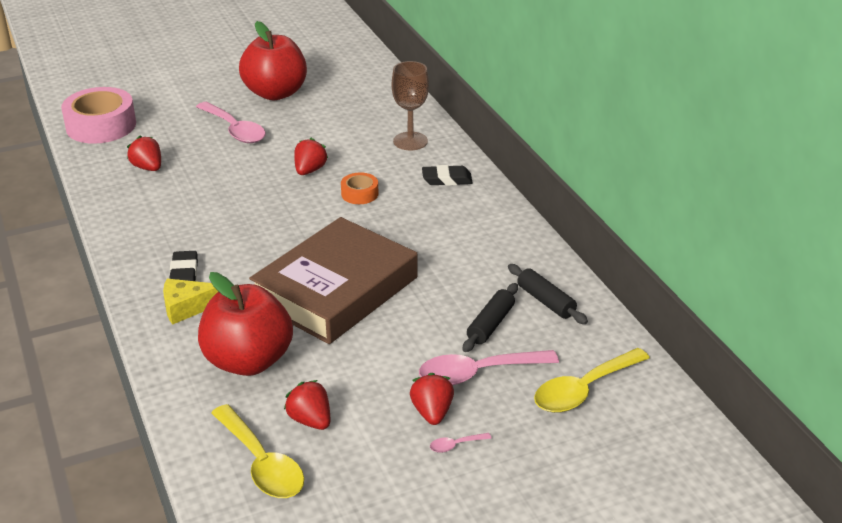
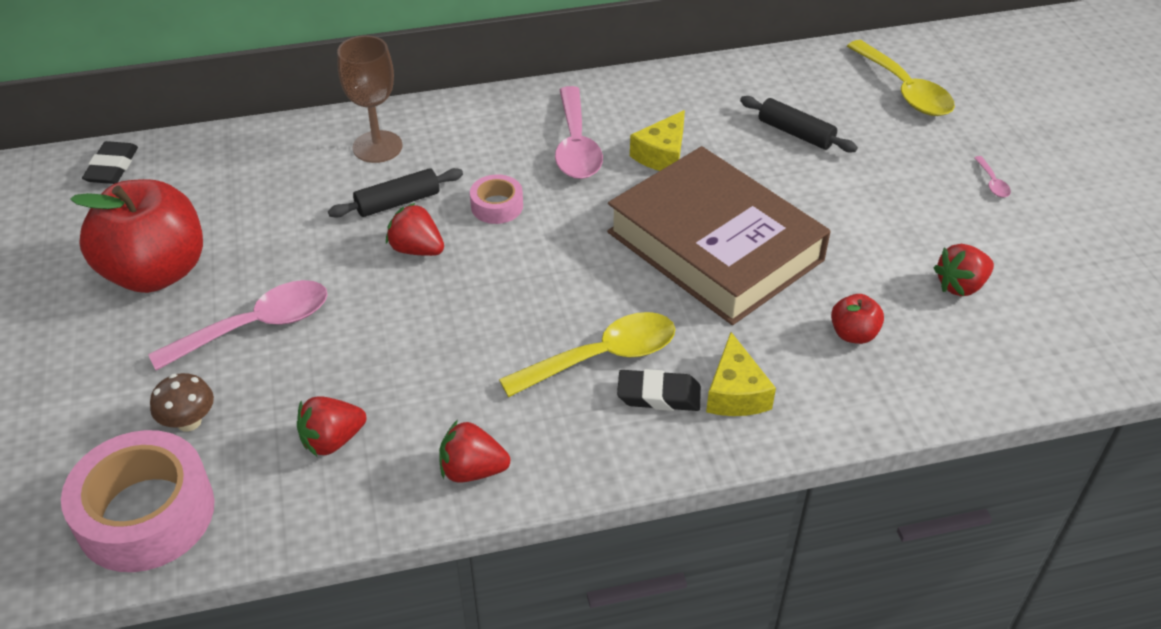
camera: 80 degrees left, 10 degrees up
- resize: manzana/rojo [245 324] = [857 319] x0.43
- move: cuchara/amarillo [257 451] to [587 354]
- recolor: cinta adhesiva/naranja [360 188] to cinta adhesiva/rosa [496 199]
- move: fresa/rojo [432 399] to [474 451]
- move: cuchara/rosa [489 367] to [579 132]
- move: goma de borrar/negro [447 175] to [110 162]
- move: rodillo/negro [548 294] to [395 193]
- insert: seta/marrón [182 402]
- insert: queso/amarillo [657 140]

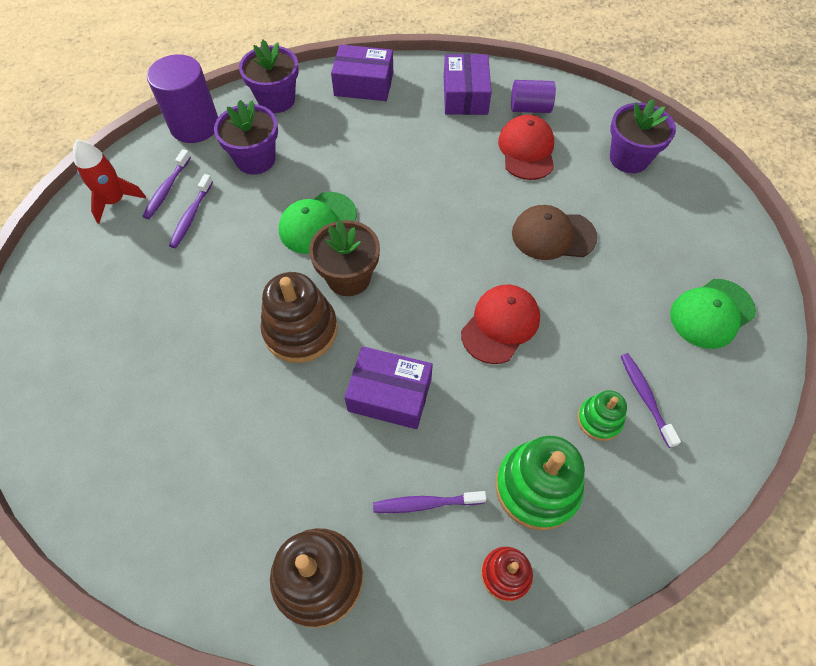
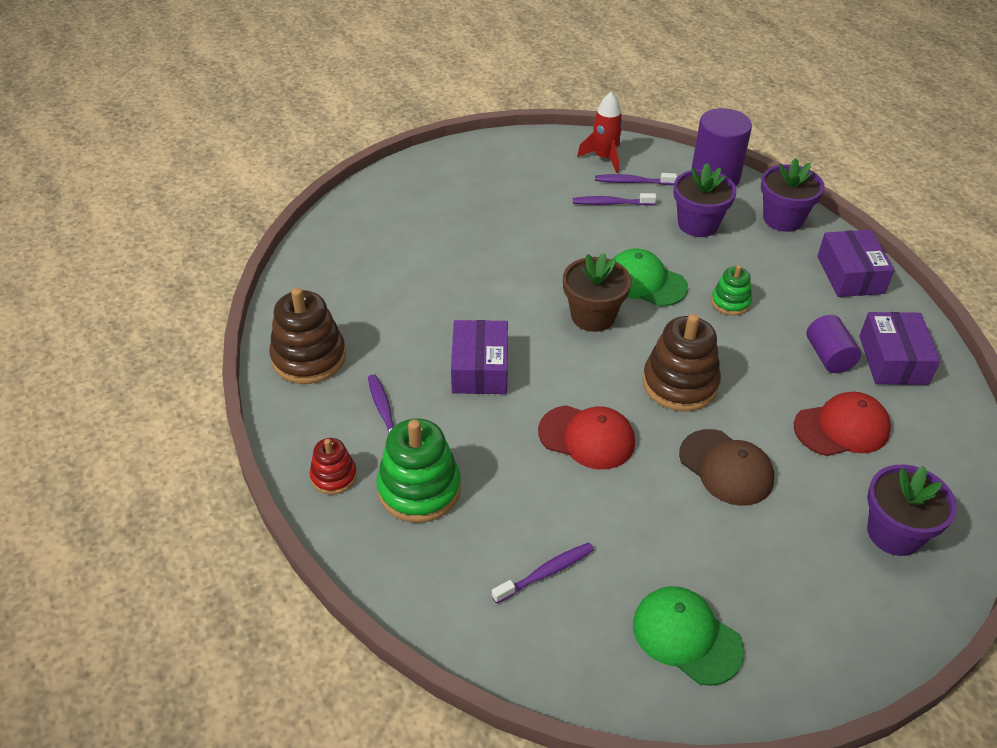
camera: 75 degrees right, 15 degrees down
- move: juguete apilable/marrón [299 317] to [682 362]
- rotate: caja/morado [468 84] = [899 348] 75 degrees counterclockwise
- move: cilindro/morado [533 96] to [834 344]
- rotate: gorra/marrón [554 232] = [726 467] 150 degrees clockwise
- move: juguete apilable/verde [602 415] to [731 290]

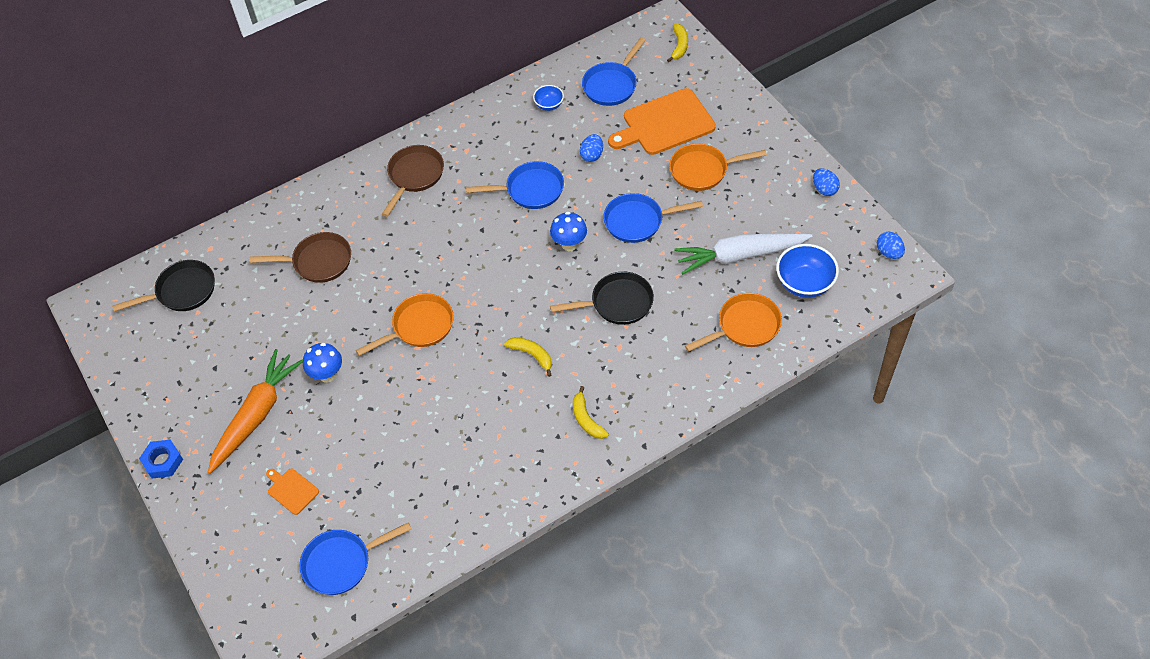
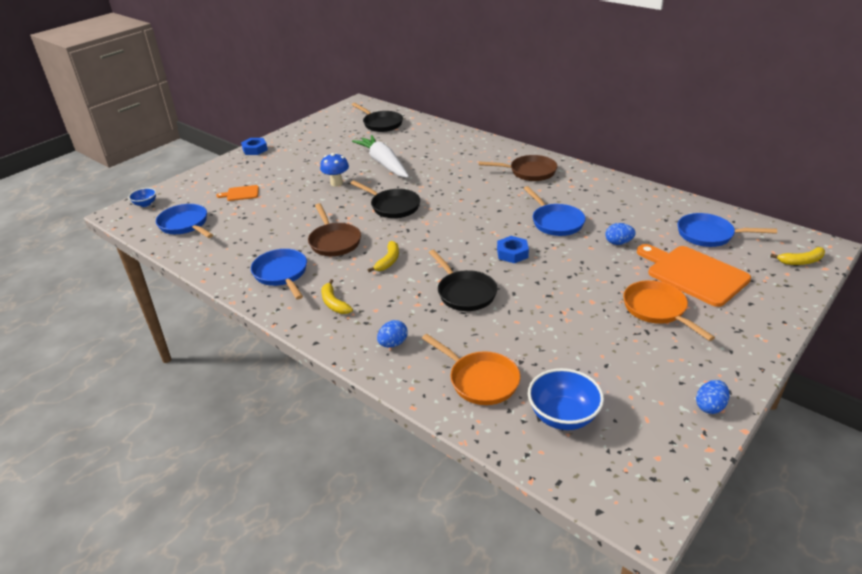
camera: 70 degrees right, 20 degrees down
- delete: zanahoria/naranja [255 411]
- move: sartén/marrón [300 257] to [334 229]
- rotate: tabla de cortar/naranja [292 492] = [237 193] 120 degrees counterclockwise
- recolor: sartén/naranja [405 324] to sartén/negro [385 199]
- move: cuenco/azul [548 98] to [142 197]
- replace: seta/azul [568 231] to tuerca/azul [513 249]
- rotate: plátano/amarillo [591 412] = [337 296] 75 degrees counterclockwise
- move: sartén/azul [653 218] to [279 274]
- move: zanahoria/blanco [743 253] to [380 156]
- move: huevo/azul [891 245] to [392 334]

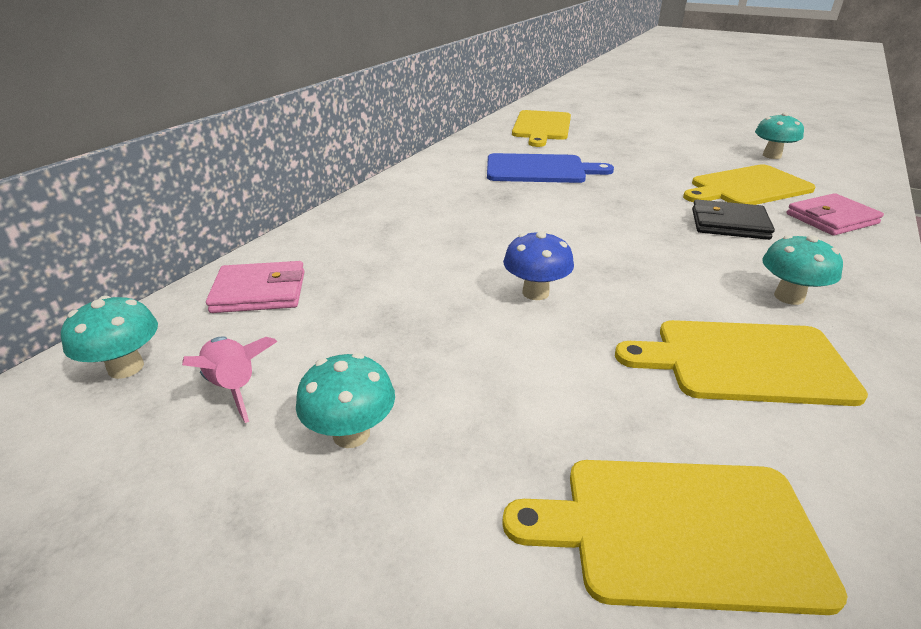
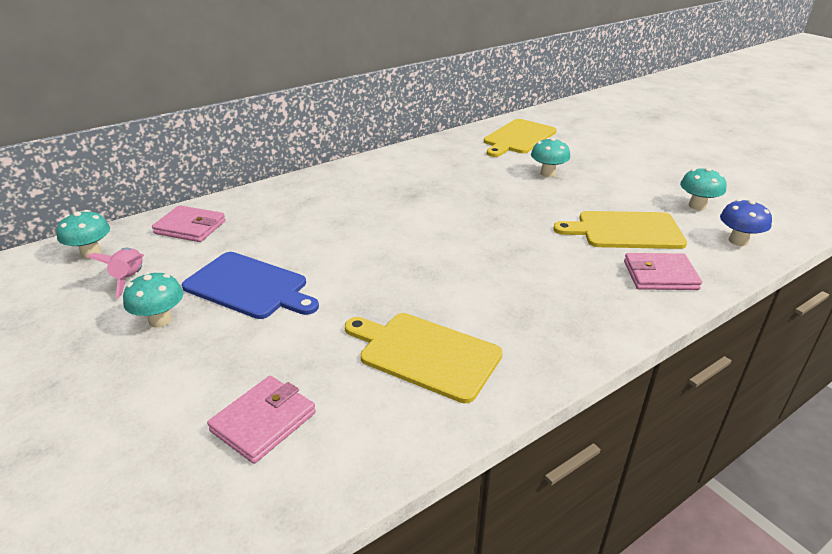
camera: 25 degrees right, 0 degrees up
- move: tabla de cortar/azul [550 168] to [250 285]
- replace: tabla de cortar/amarillo [675 537] to cartera/rosa [261 420]
- move: seta/azul [538 265] to [746 222]
- delete: cartera/negro [733 220]
- move: seta/turquesa [802 270] to [550 157]

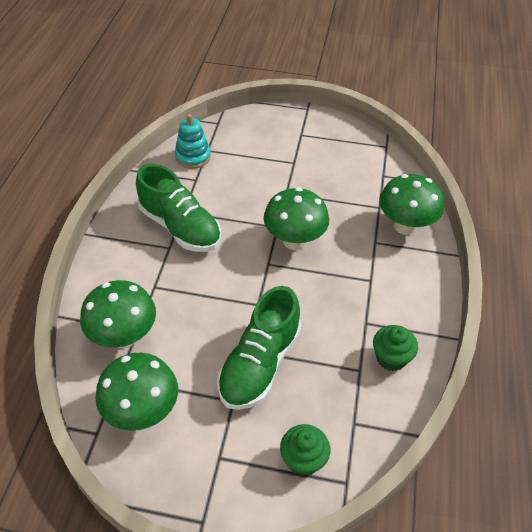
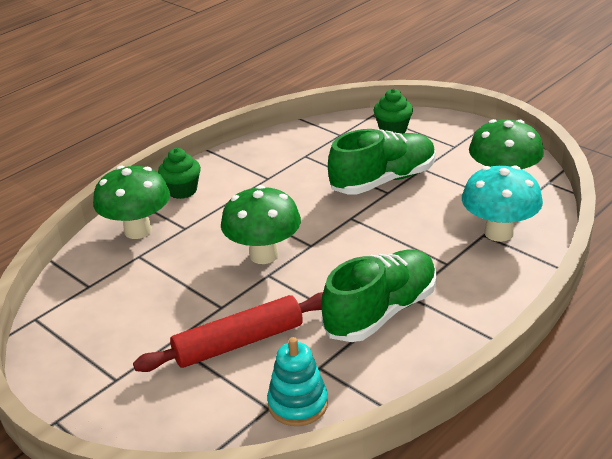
camera: 145 degrees left, 15 degrees down
- recolor: seta/verde [118 314] to seta/turquesa [502 203]
- rotate: zapato/verde [178 208] = [379 295] 60 degrees clockwise
- move: magdalena/verde [395 348] to [179 173]
- insert: rodillo/rojo [228 332]

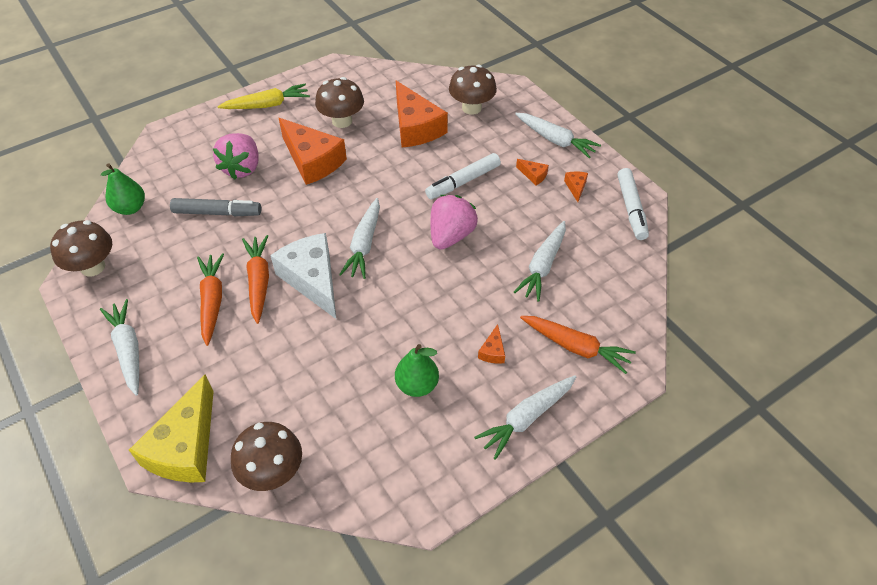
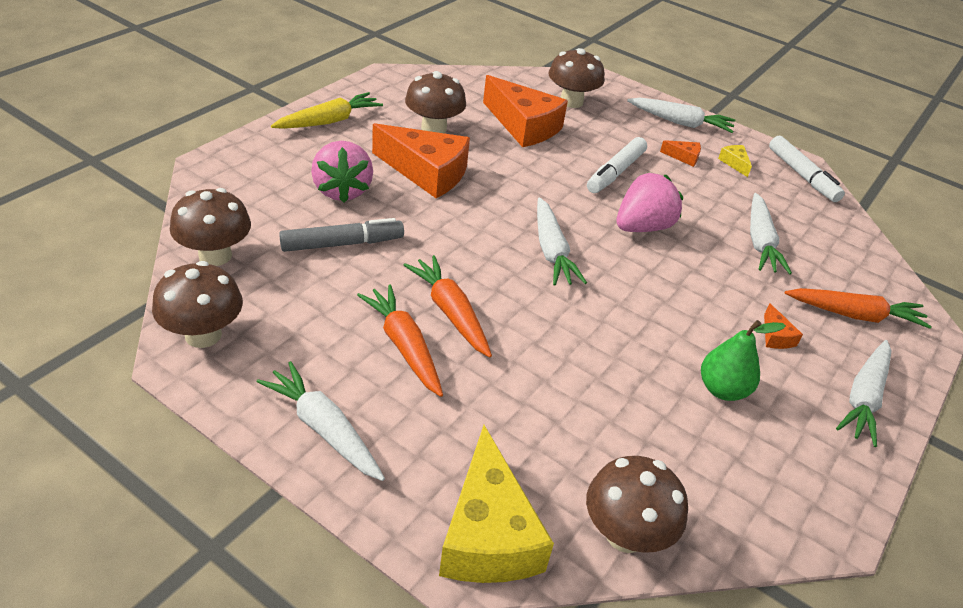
camera: 25 degrees left, 10 degrees down
- replace: pera/verde [123 189] to seta/marrón [210 227]
- delete: queso/blanco [303 276]
- rotate: fresa/rosa [454 222] = [649 202] 45 degrees clockwise
- recolor: queso/naranja [576 187] to queso/amarillo [735 161]

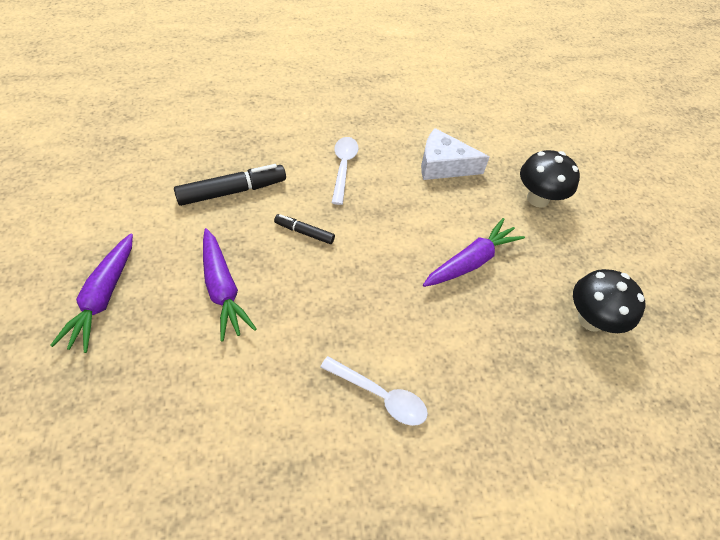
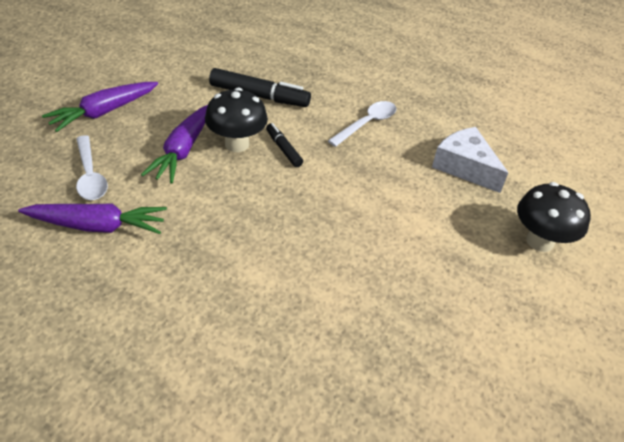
camera: 40 degrees right, 10 degrees down
- move: cuchara/blanco [374 391] to [92 167]
- move: zanahoria/morado [474 252] to [92 218]
- move: seta/negro [609 301] to [236 120]

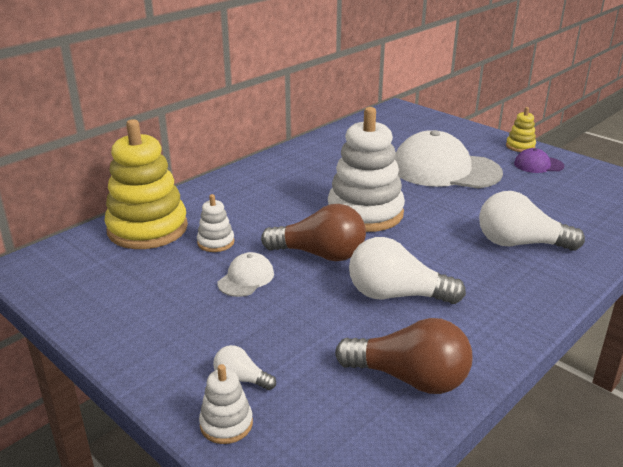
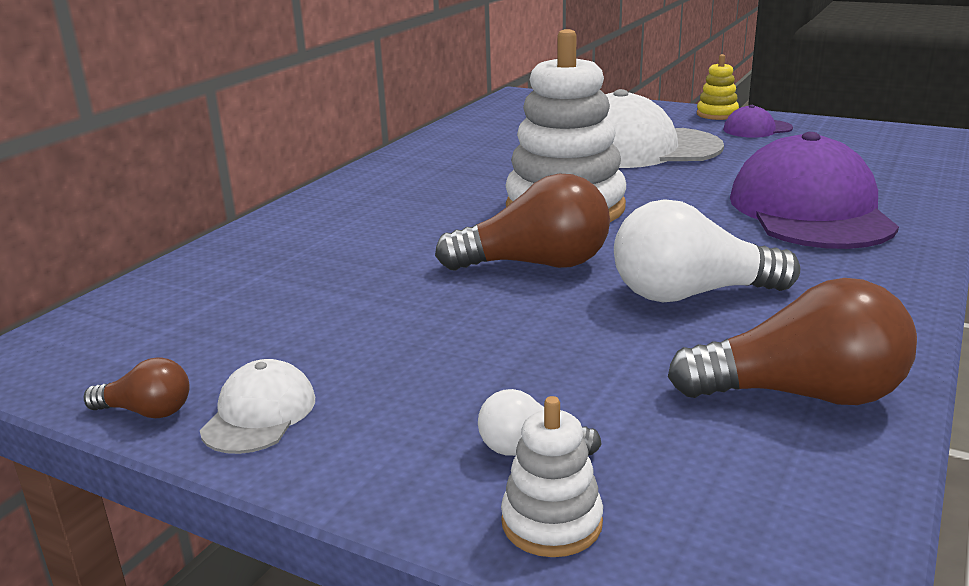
camera: 15 degrees left, 5 degrees down
- delete: juguete apilable/amarillo [146 184]
- delete: juguete apilable/blanco [216 223]
- move: gorra/blanco [246 274] to [257 406]
- replace: bombilla/blanco [532 221] to gorra/morado [814 190]
- insert: bombilla/marrón [137 387]

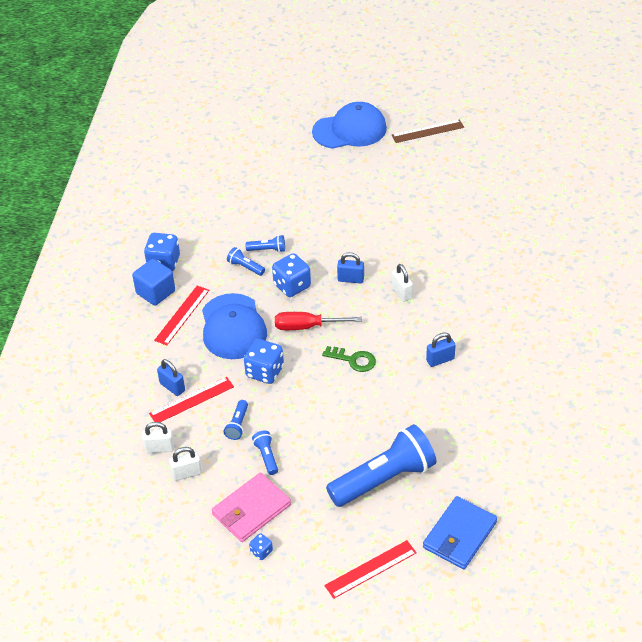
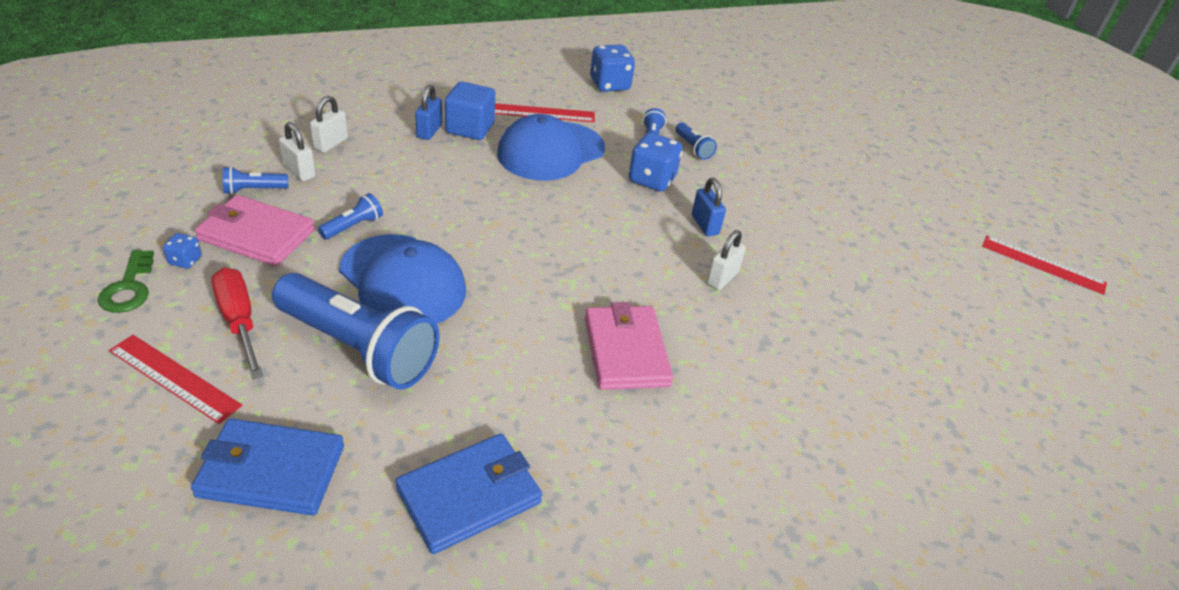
camera: 55 degrees right, 5 degrees down
- move: cubo/azul [153 282] to [470 110]
- rotate: candado/blanco [158 437] = [329 124] 60 degrees clockwise
- move: regla/rojo [191 399] to [1044 265]
- move: lámpara de mano/azul [236 420] to [255 180]
- delete: dado/azul [264 361]
- move: destornillador/rojo [318 321] to [237 323]
- move: gorra/azul [349 125] to [402 279]
- move: llave/verde [349 359] to [126 281]
- delete: regla/marrón [428 131]
- replace: candado/azul [441 349] to cartera/rosa [629 346]
- insert: cartera/azul [468 494]

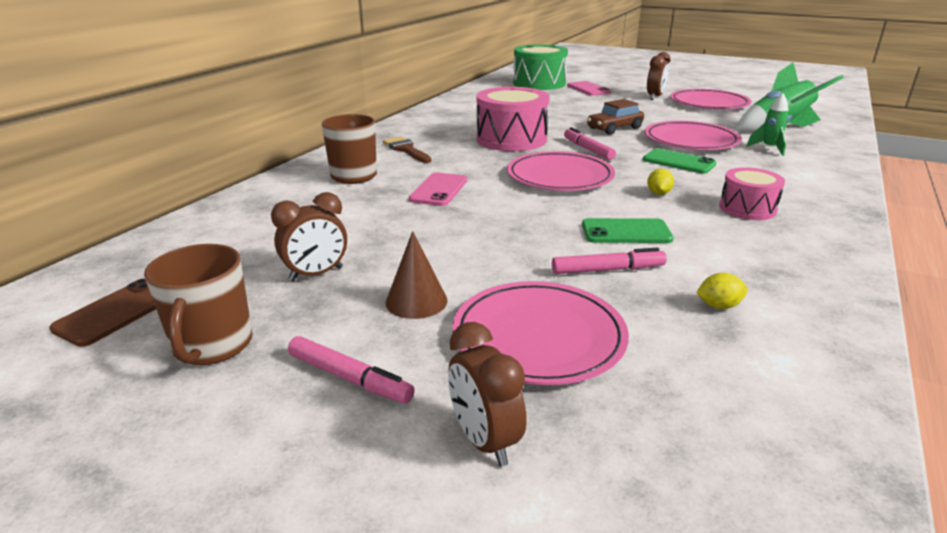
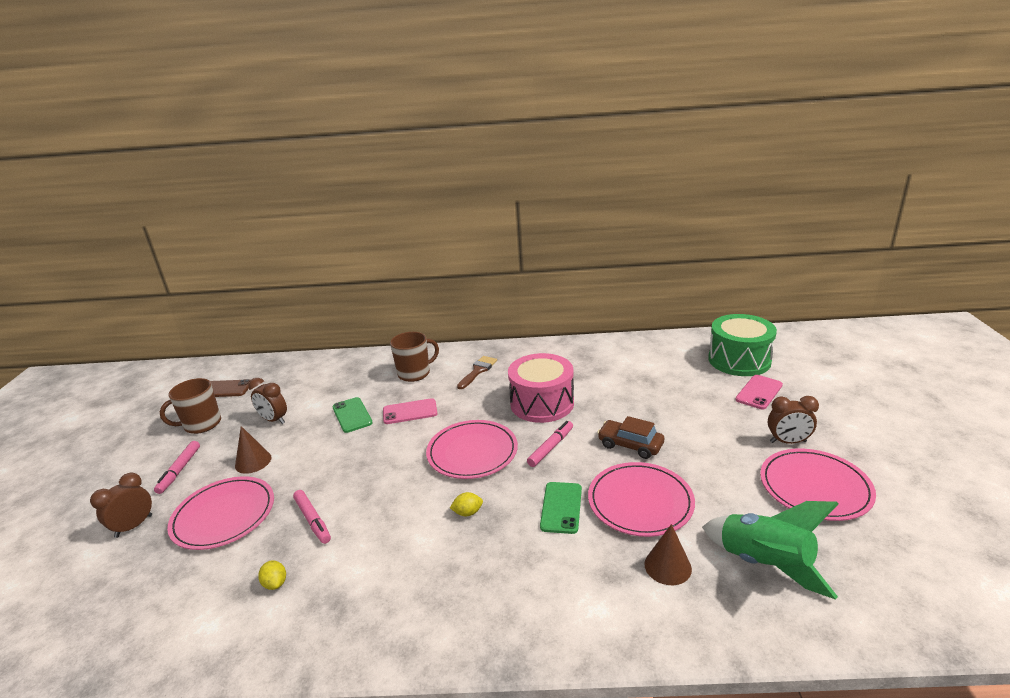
camera: 65 degrees right, 0 degrees up
- move: móvil/verde [628 230] to [352 415]
- delete: tambor/rosa [752 193]
- replace: cohete/verde [767 124] to cono/marrón [668 554]

